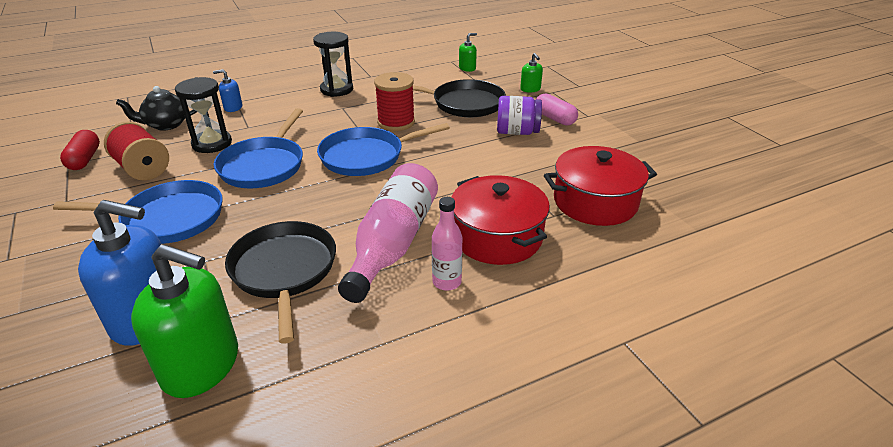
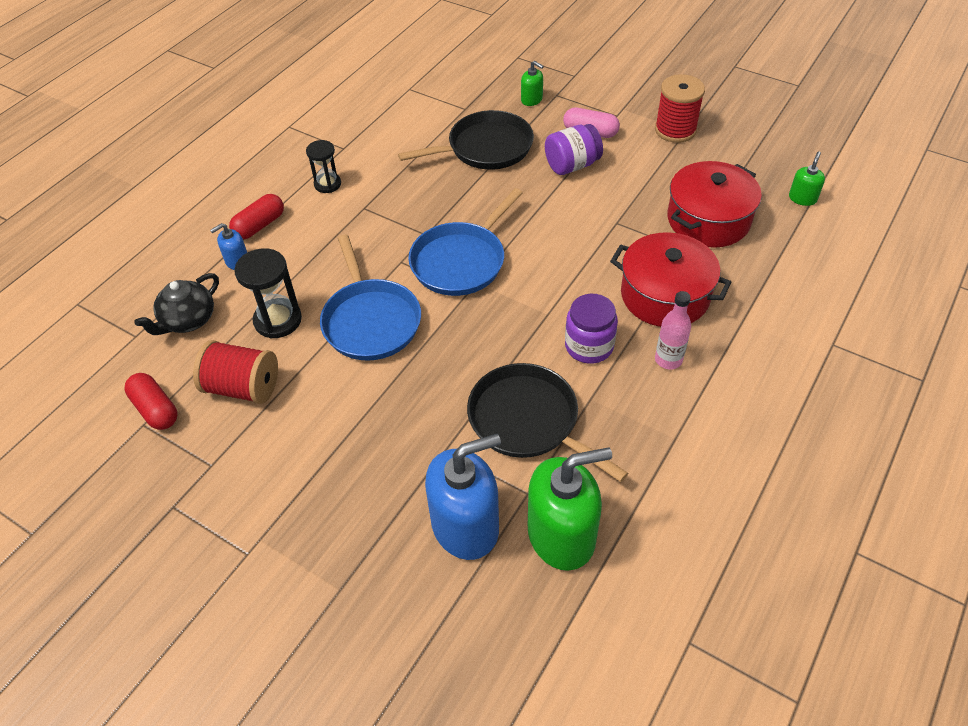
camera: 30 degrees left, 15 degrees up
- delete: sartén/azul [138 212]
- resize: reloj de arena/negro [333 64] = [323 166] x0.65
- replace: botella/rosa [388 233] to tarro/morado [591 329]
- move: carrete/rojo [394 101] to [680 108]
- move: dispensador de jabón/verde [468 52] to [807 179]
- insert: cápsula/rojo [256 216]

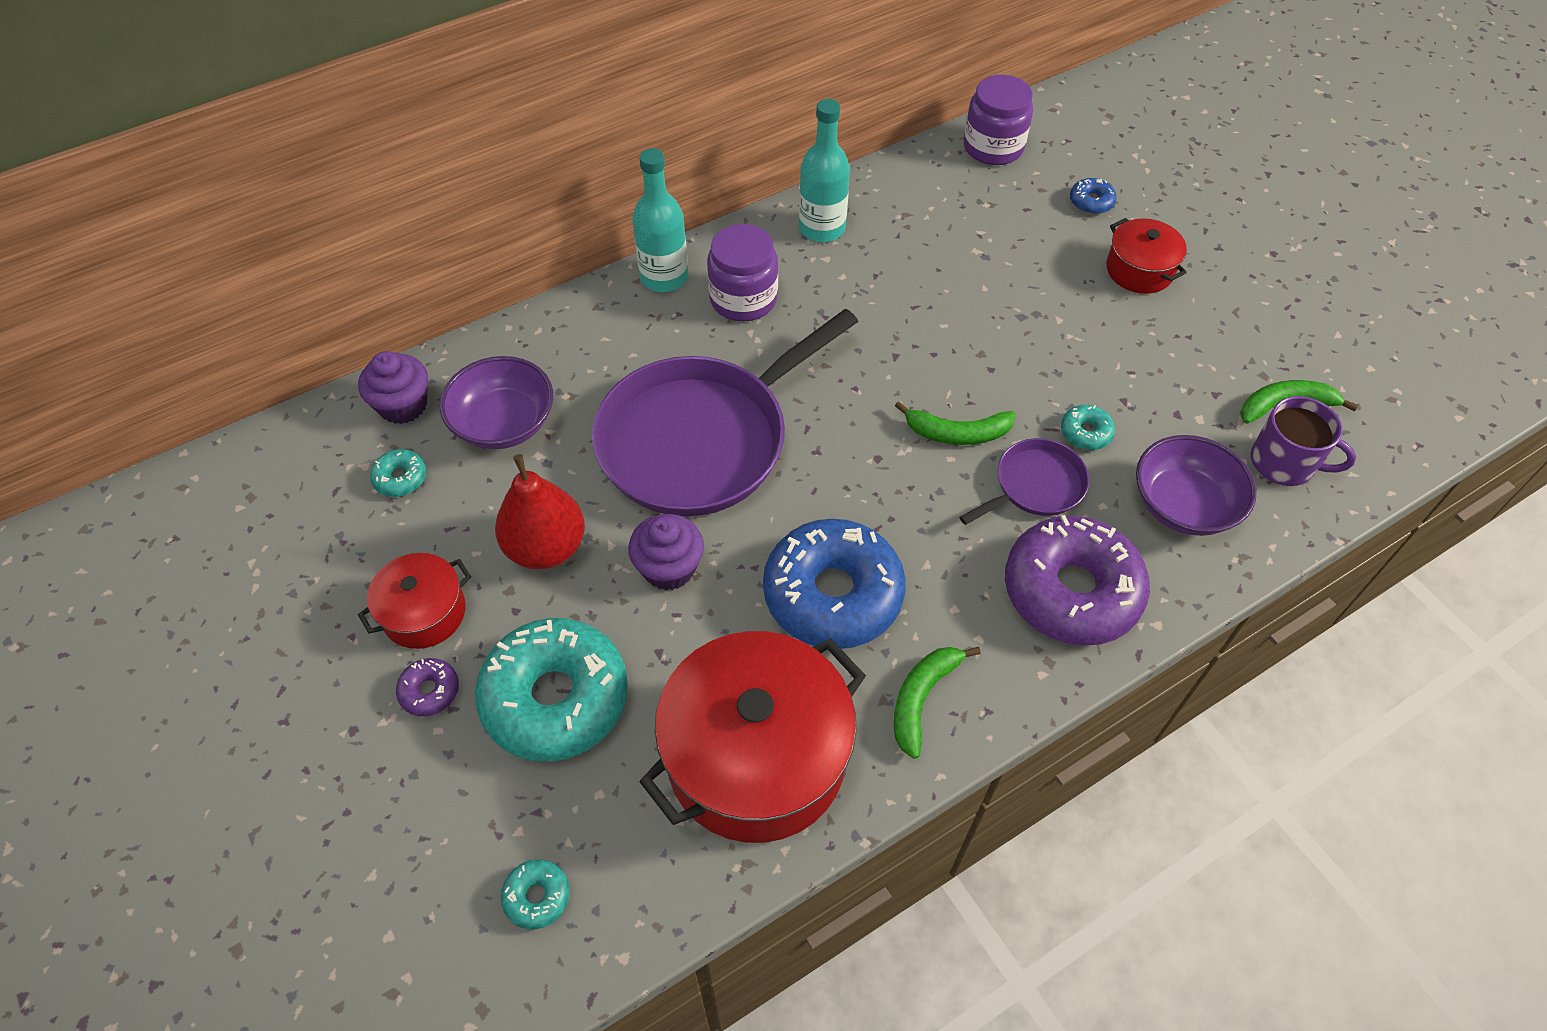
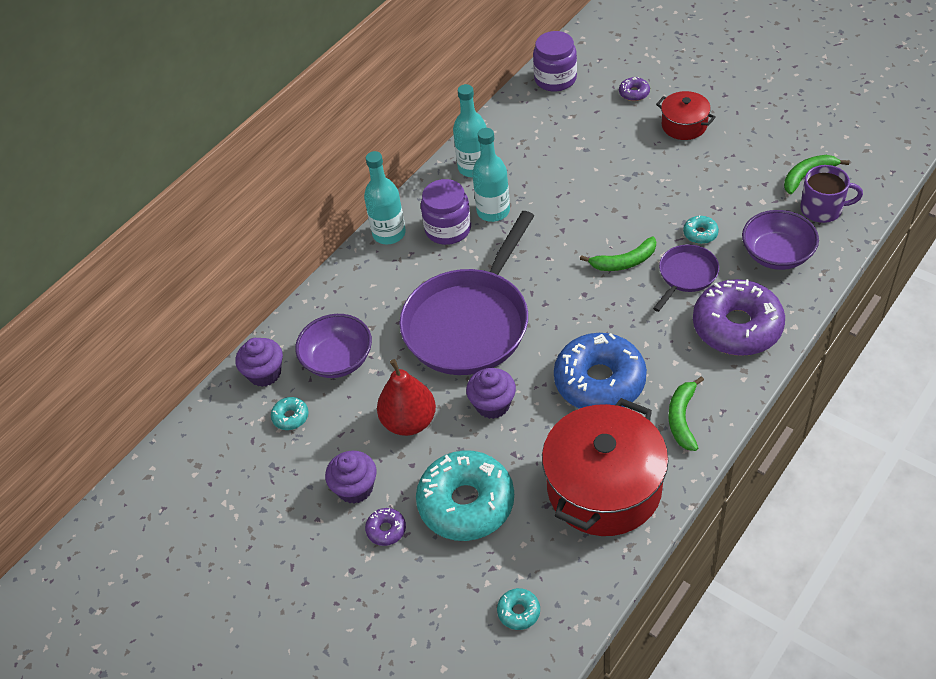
camera: 15 degrees left, 5 degrees down
- replace: olla/rojo [414 601] to magdalena/morado [351 477]
- recolor: rosquilla/azul [1093 196] to rosquilla/morado [634 89]
- insert: botella/turquesa [491 175]

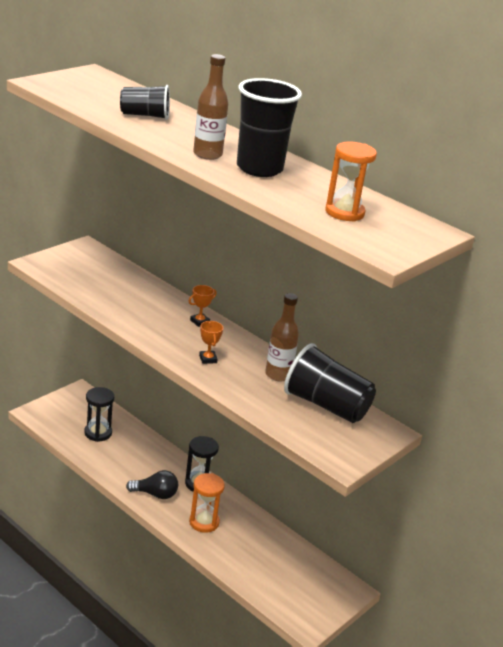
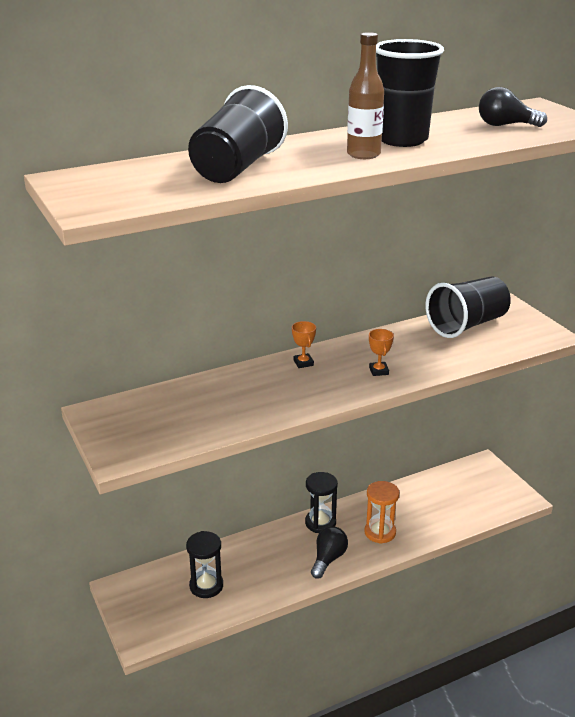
camera: 65 degrees left, 0 degrees up
- resize: vaso/negro [145 102] = [238 134] x1.66
- rotate: trofeo/naranja [211 342] = [381 352] 75 degrees clockwise
- delete: botella/marrón [282 337]
- replace: reloj de arena/naranja [351 182] to bombilla/negro [513 107]

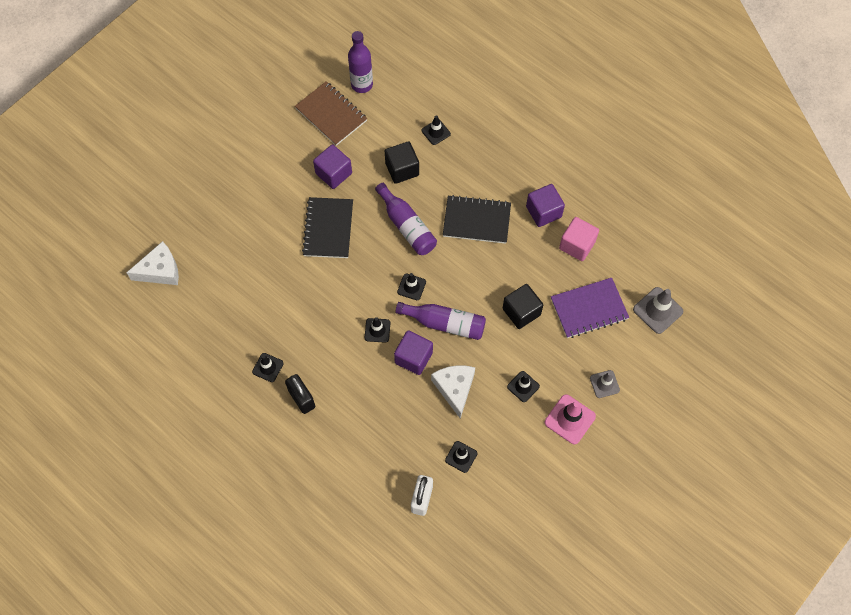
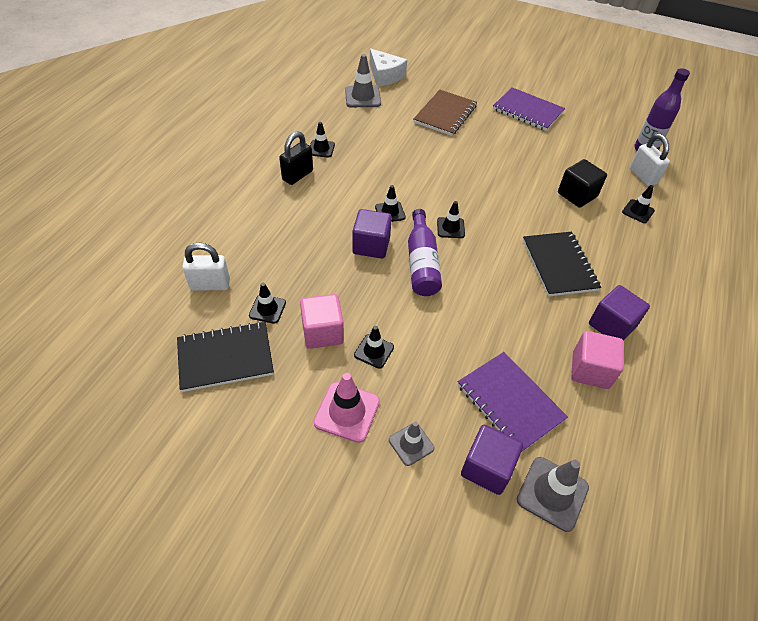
camera: 70 degrees right, 15 degrees down
- move: cuaderno/marrón [331 113] to [445 113]
- move: cuaderno/negro [327 227] to [225 356]
- move: cubo/morado [332 166] to [492 460]
- delete: botella/morado [406 219]
- delete: queso/blanco [453 392]
- delete: cubo/negro [523 306]
- insert: cubo/rosa [322 321]
- insert: cono de tráfico/gris [363 80]
- insert: cuaderno/morado [529 109]
- insert: candado/blanco [650 160]

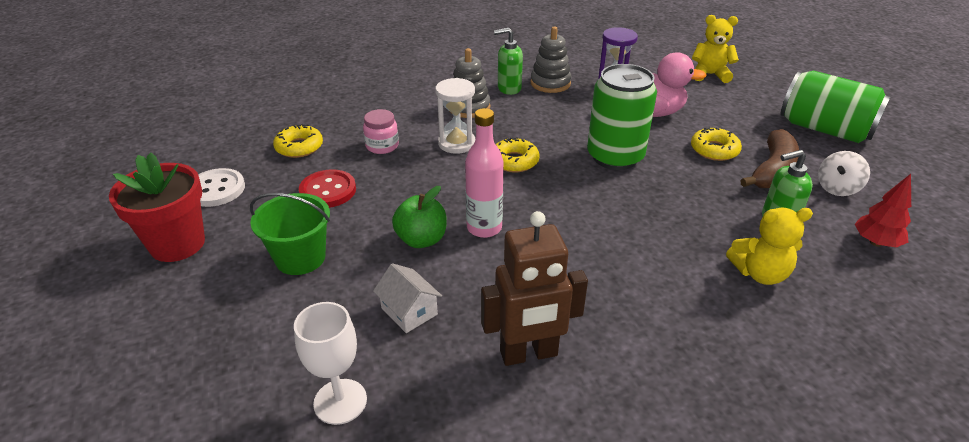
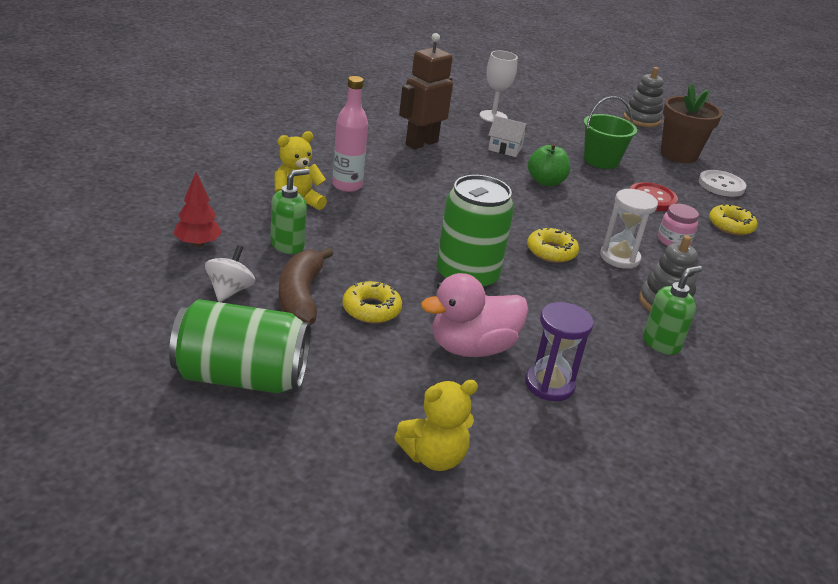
camera: 145 degrees right, 5 degrees down
- recolor: maceta/rojo [157 207] to maceta/marrón [691 123]
- move: botella/rosa [484 173] to [350 134]
- move: juguete apilable/gris [551 60] to [644 97]

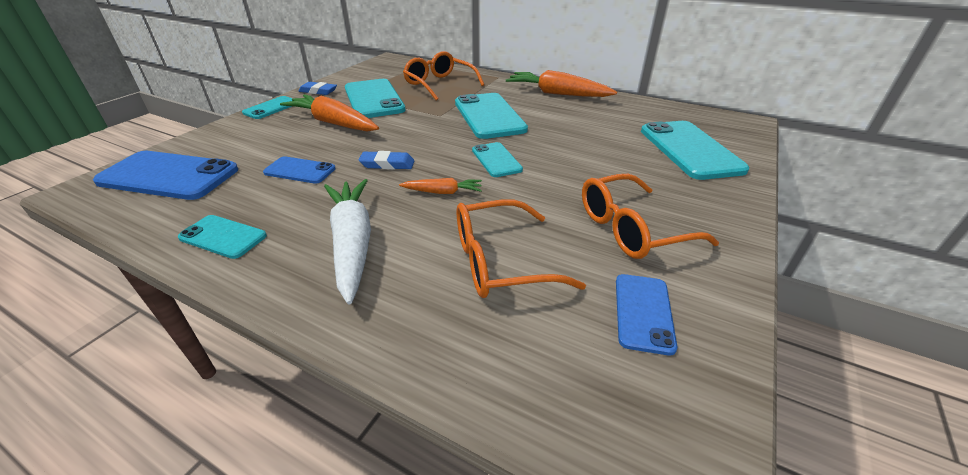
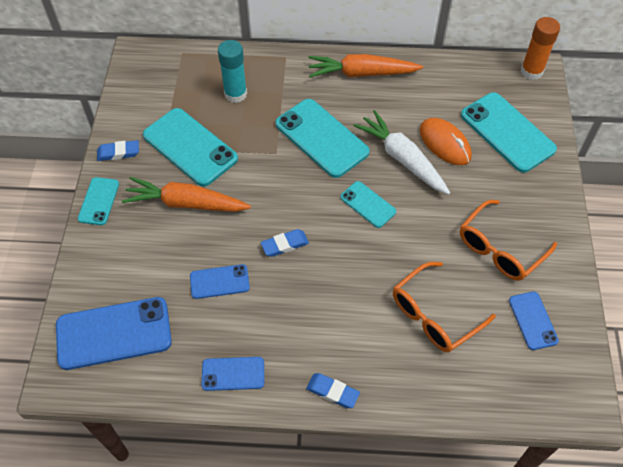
camera: 25 degrees left, 20 degrees up
- recolor: móvil/turquesa [222 237] to móvil/azul [233 374]
- move: zanahoria/blanco [347 242] to [401 152]
- delete: zanahoria/naranja [440 186]
- replace: gafas/naranja [443 75] to barra de pegamento/turquesa [232 71]
- insert: goma de borrar/azul [333 390]
- insert: ratón/naranja [446 141]
- insert: barra de pegamento/naranja [540 48]

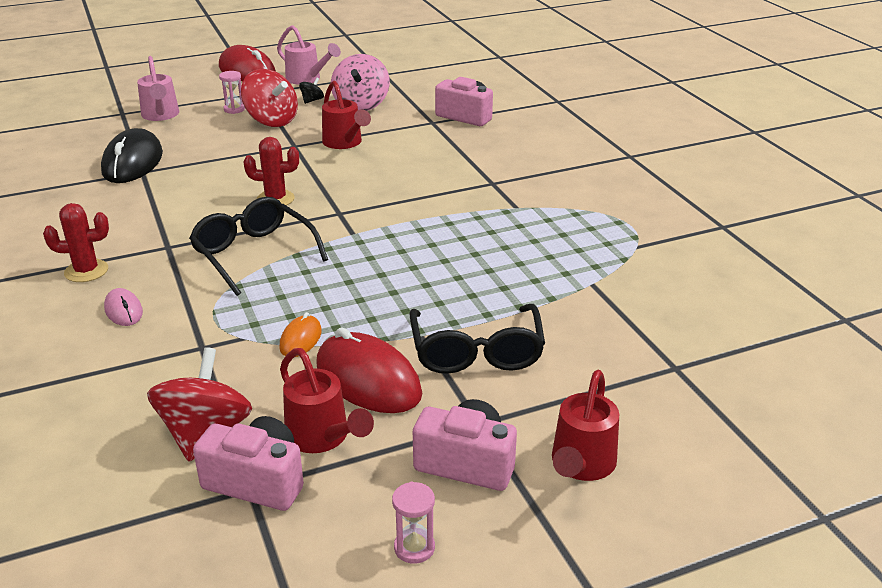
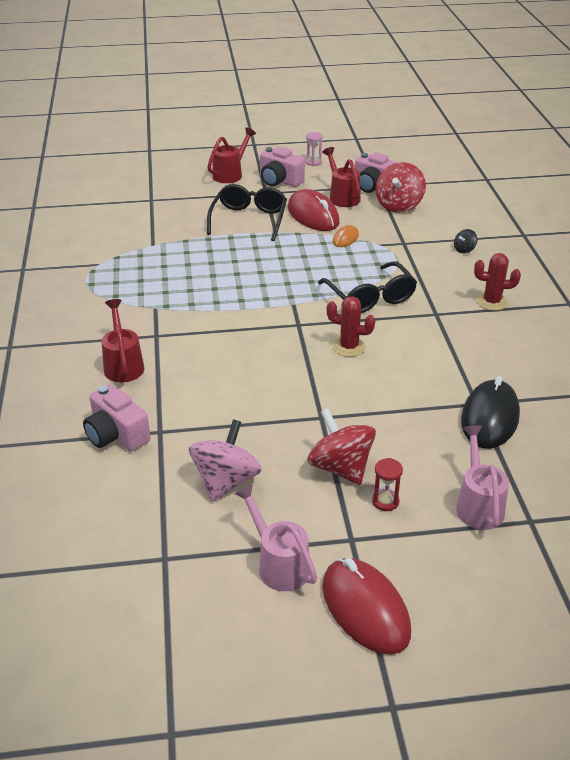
camera: 165 degrees left, 5 degrees up
- delete: ratón/rosa [123 307]
- recolor: reloj de arena/rosa [232 92] to reloj de arena/rojo [387 484]
- move: peonza/negro [311 91] to [465 241]
- move: regadera/rojo [346 115] to [123 341]

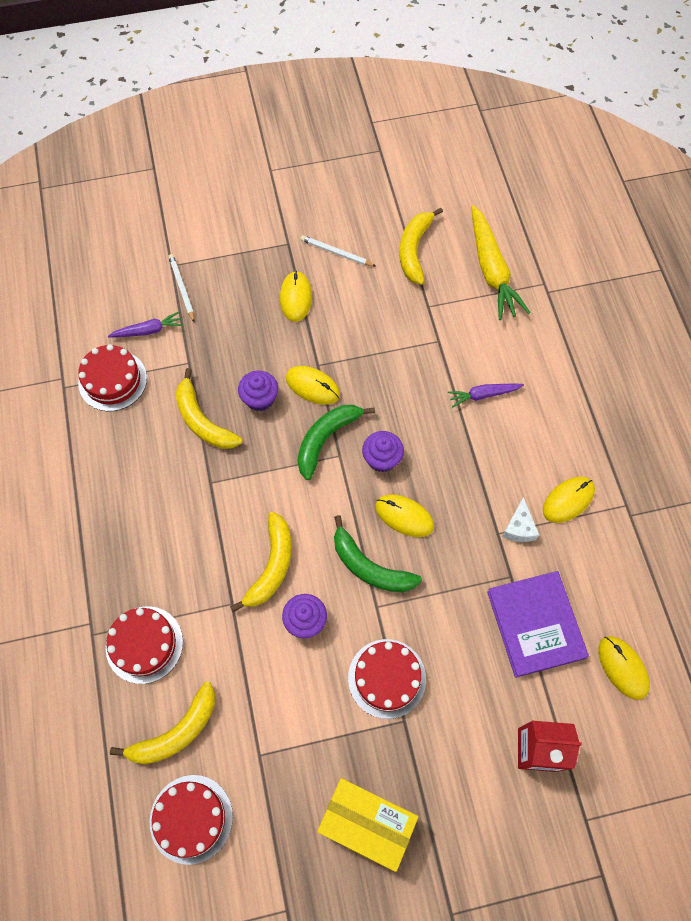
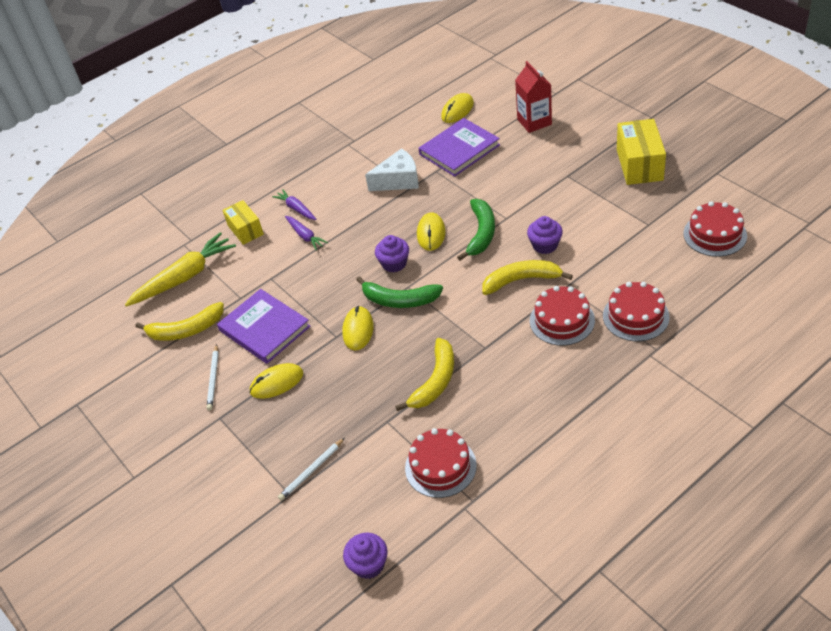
camera: 110 degrees left, 20 degrees down
- move: zanahoria/morado [145 324] to [294 204]
- delete: plátano/amarillo [162 723]
- move: magdalena/morado [258 391] to [365 556]
- move: tarta/rojo [387 679] to [562 316]
- resize: queso/blanco [520 519] = [392 169] x1.61
- delete: ratón/amarillo [569 500]
- insert: libro/morado [263 326]
- insert: caja/amarillo [243 222]

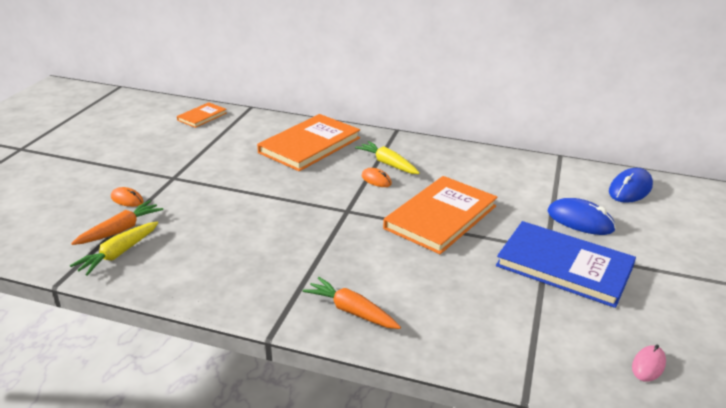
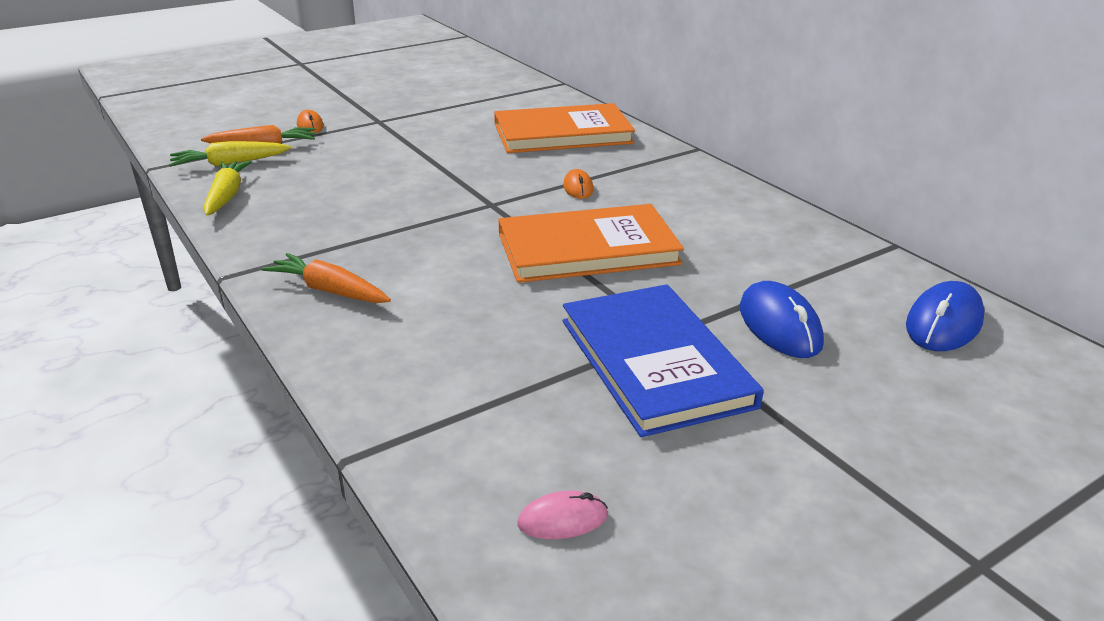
camera: 40 degrees right, 0 degrees up
- delete: libro/naranja [202 115]
- rotate: zanahoria/naranja [352 303] = [326 278] 45 degrees counterclockwise
- move: zanahoria/amarillo [387 157] to [228 188]
- rotate: ratón/azul [631 185] = [945 316] 45 degrees counterclockwise

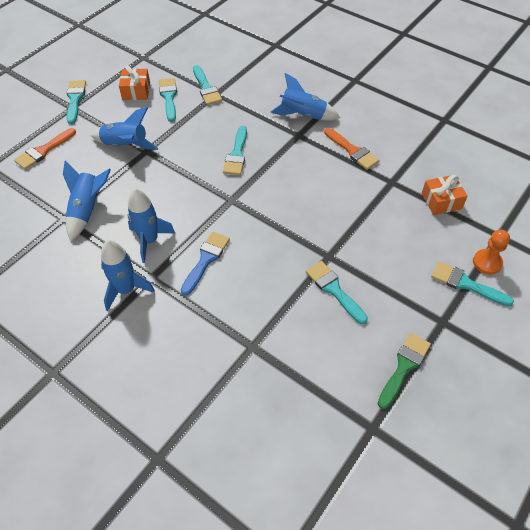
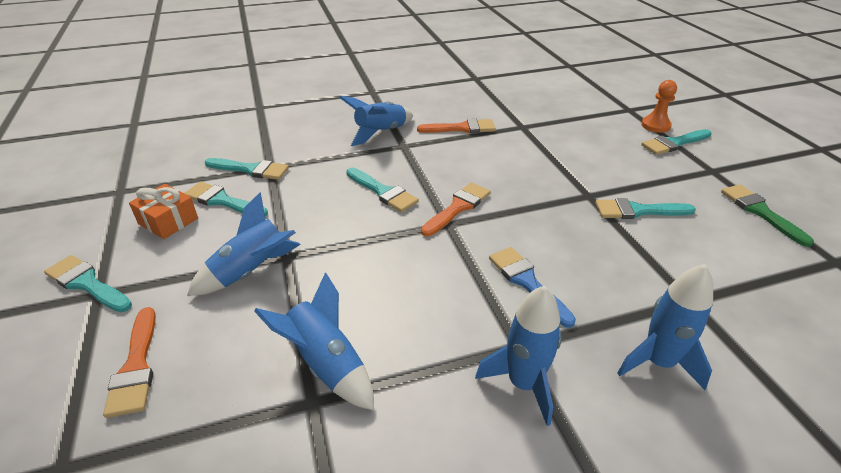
camera: 55 degrees left, 15 degrees down
- move: cohete/azul [151 225] to [665 327]
- delete: regalo/naranja [444 195]
- insert: pincel/naranja [456 209]

